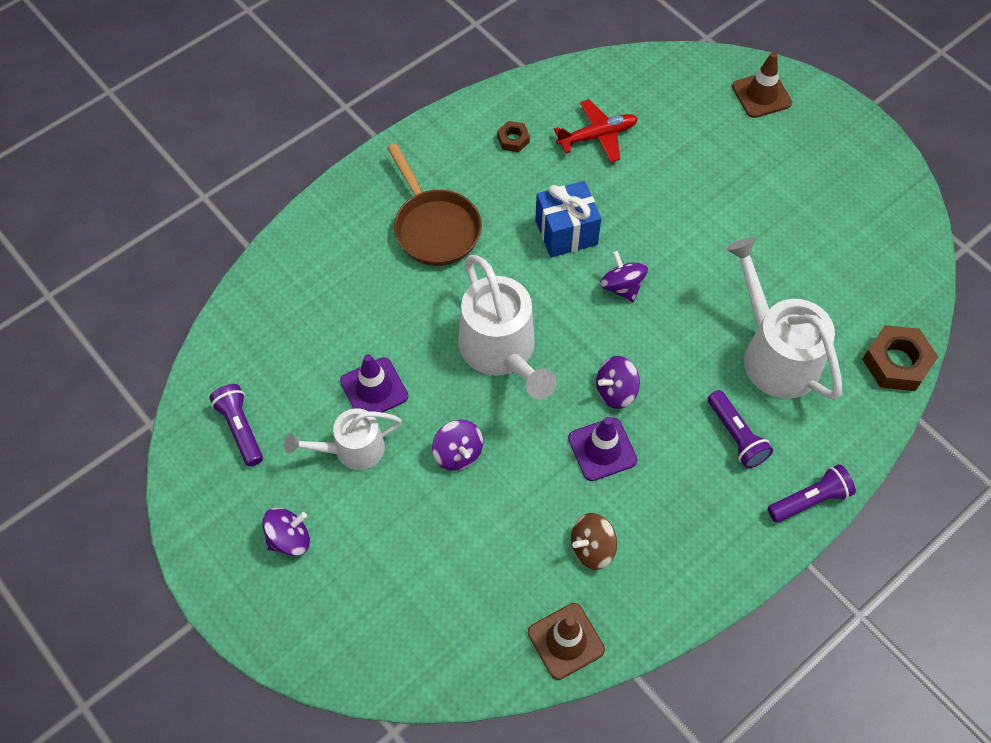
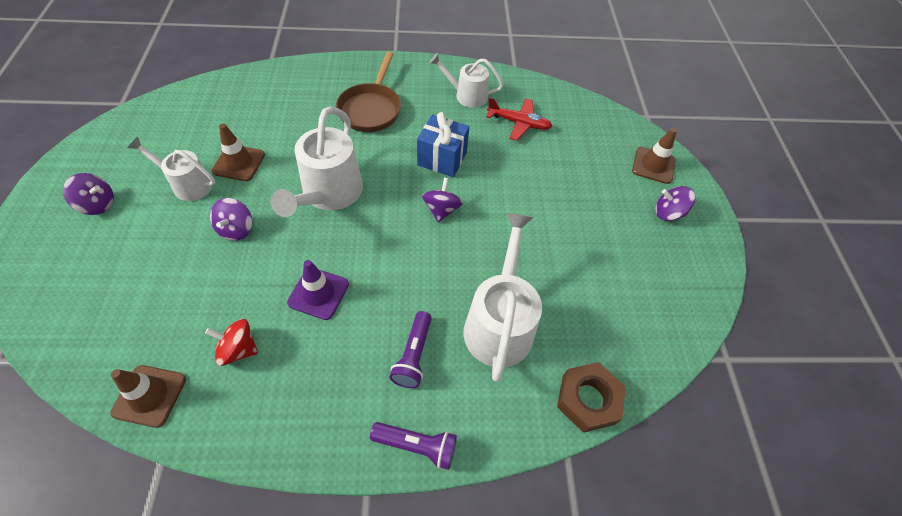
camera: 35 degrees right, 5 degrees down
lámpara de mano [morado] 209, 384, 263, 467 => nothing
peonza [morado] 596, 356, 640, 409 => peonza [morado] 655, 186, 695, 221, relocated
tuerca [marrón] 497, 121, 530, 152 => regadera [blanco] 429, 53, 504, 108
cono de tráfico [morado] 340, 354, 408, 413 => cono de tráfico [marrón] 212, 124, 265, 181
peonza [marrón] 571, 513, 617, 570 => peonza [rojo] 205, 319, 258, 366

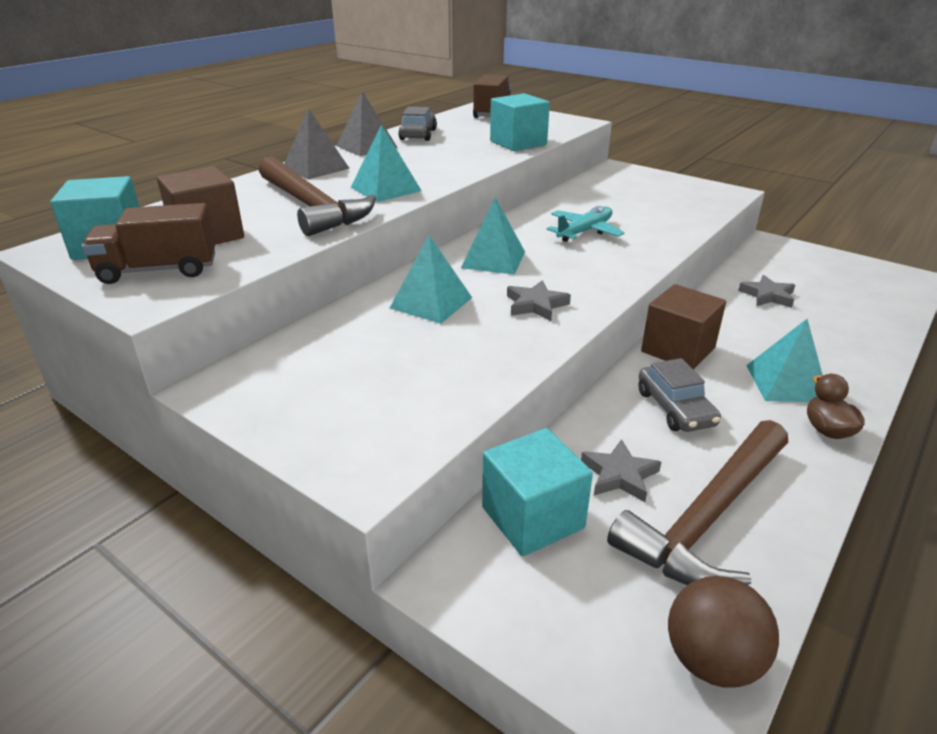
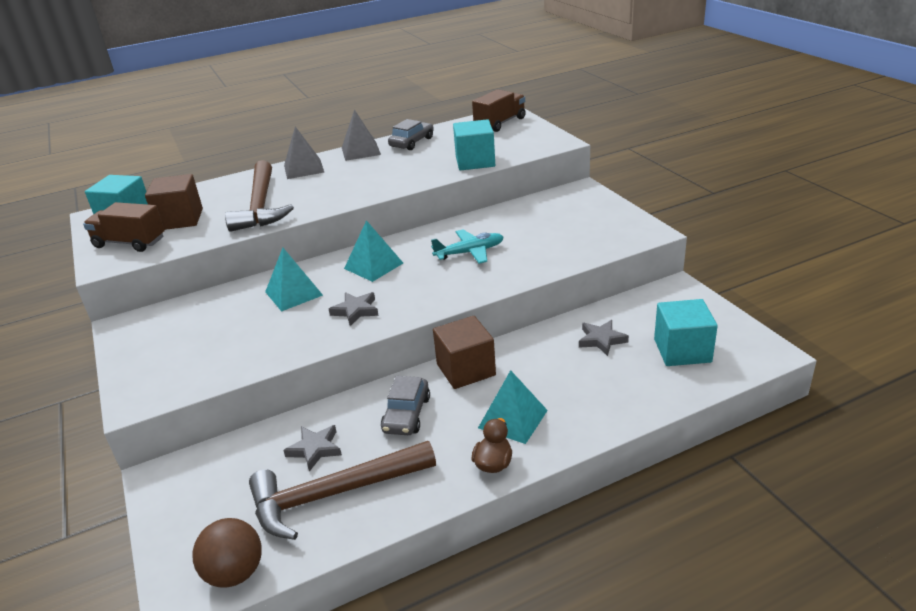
camera: 30 degrees right, 0 degrees up
pirámide [turquesa] 351, 125, 422, 202 => nothing
cubo [turquesa] 482, 428, 593, 556 => cubo [turquesa] 654, 299, 718, 366, relocated

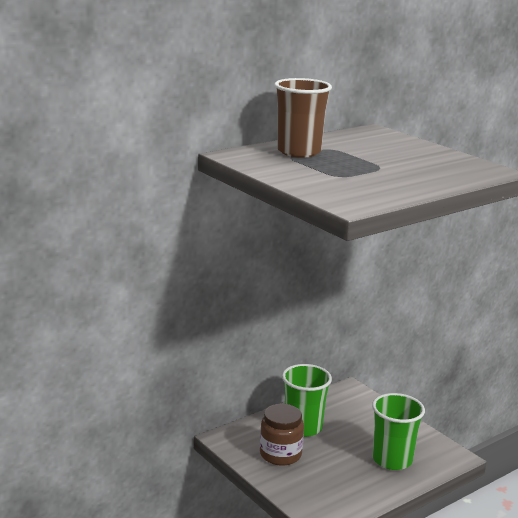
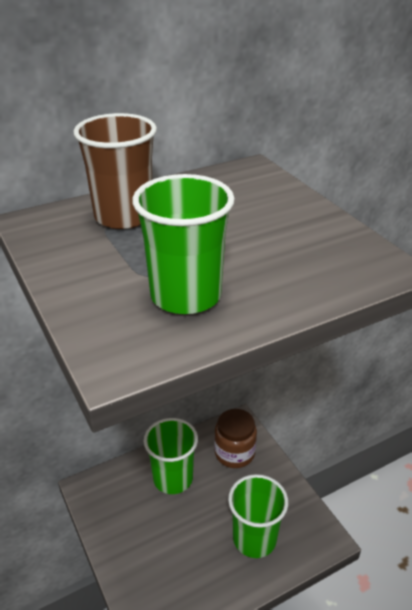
camera: 10 degrees right, 15 degrees up
nothing => vaso [verde] 132, 174, 235, 314
tarro [marrón] 260, 404, 304, 466 => tarro [marrón] 214, 409, 257, 468, relocated

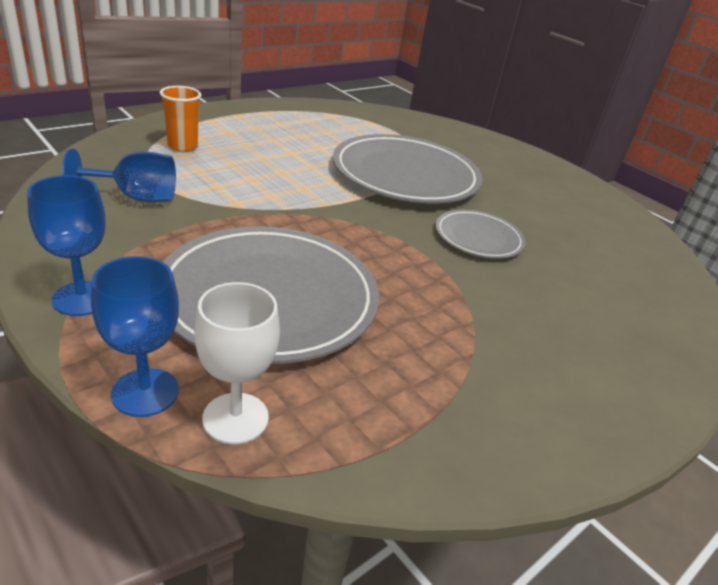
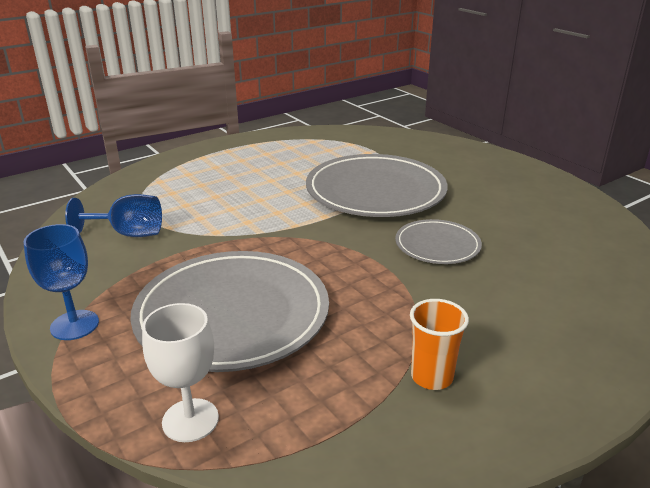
camera: 10 degrees right, 5 degrees down
copa [azul] 91, 256, 179, 417 => nothing
vaso [naranja] 160, 86, 201, 152 => vaso [naranja] 410, 299, 469, 390, relocated

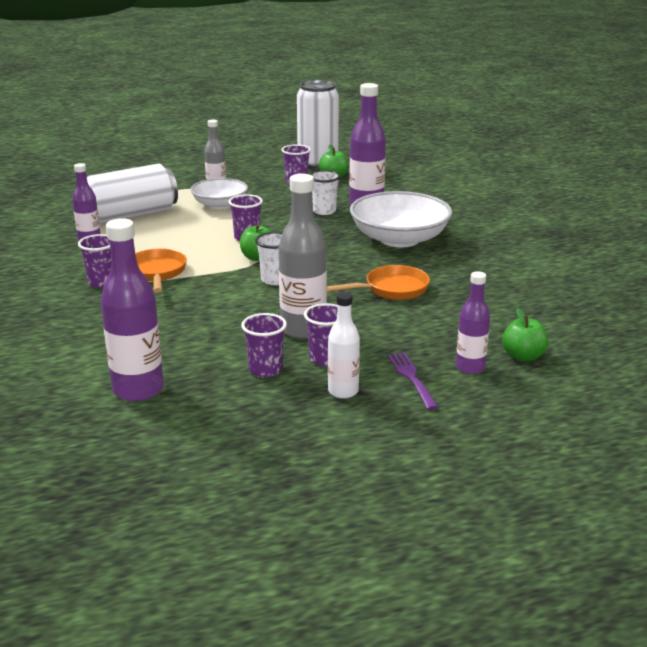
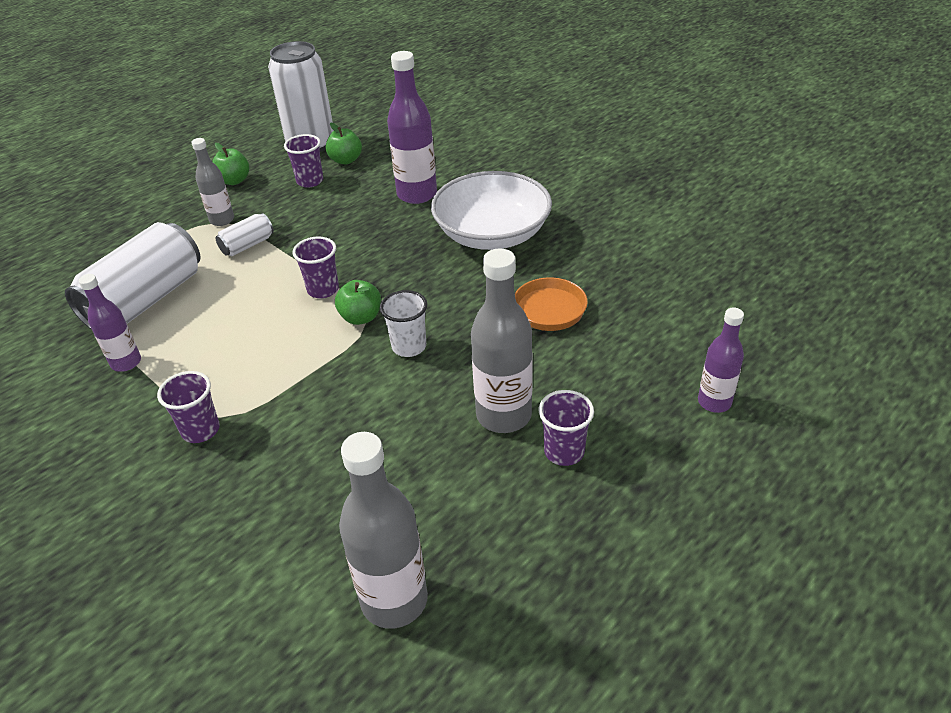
camera: 25 degrees left, 15 degrees up
sartén [naranja] 135, 248, 187, 292 => nothing
vaso [morado] 241, 313, 287, 378 => nothing
vaso [blanco] 309, 170, 340, 215 => nothing
botella [blanco] 328, 292, 360, 399 => nothing
tenedor [morado] 388, 352, 438, 410 => nothing
manzana [verde] 502, 308, 549, 362 => manzana [verde] 212, 143, 249, 185, relocated
cuenco [blanco] 191, 178, 248, 209 => lata [blanco] 216, 213, 274, 256
botella [morado] 101, 218, 164, 401 => botella [gris] 339, 432, 428, 629

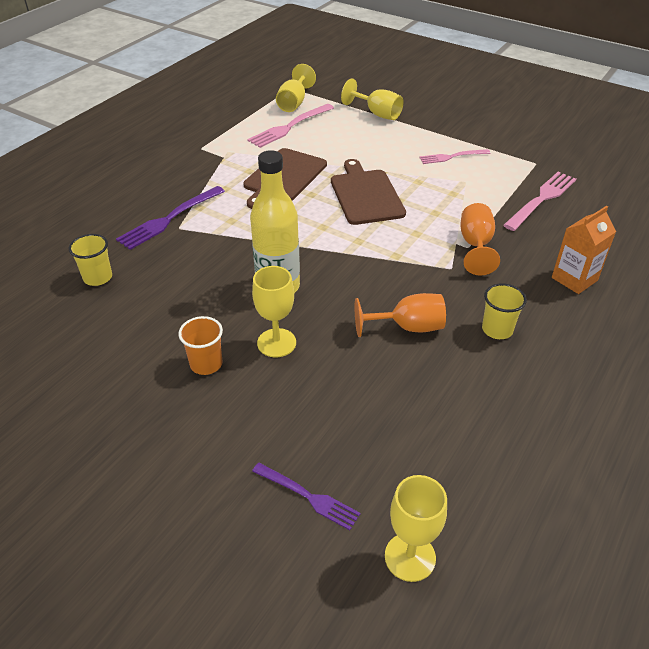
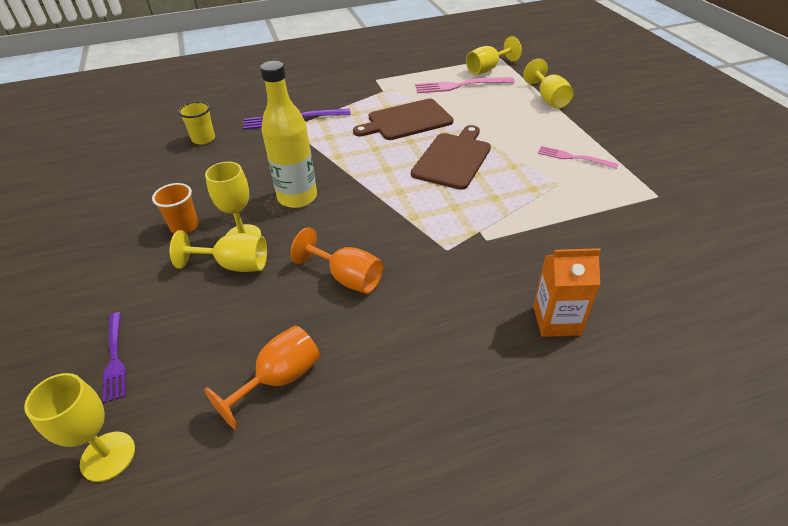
camera: 40 degrees right, 0 degrees up
vaso [amarillo] 482, 283, 527, 339 => nothing
tenedor [rosa] 503, 172, 576, 231 => nothing
nothing => copa [amarillo] 170, 230, 267, 272
copa [naranja] 460, 203, 500, 276 => copa [naranja] 205, 326, 320, 429, relocated

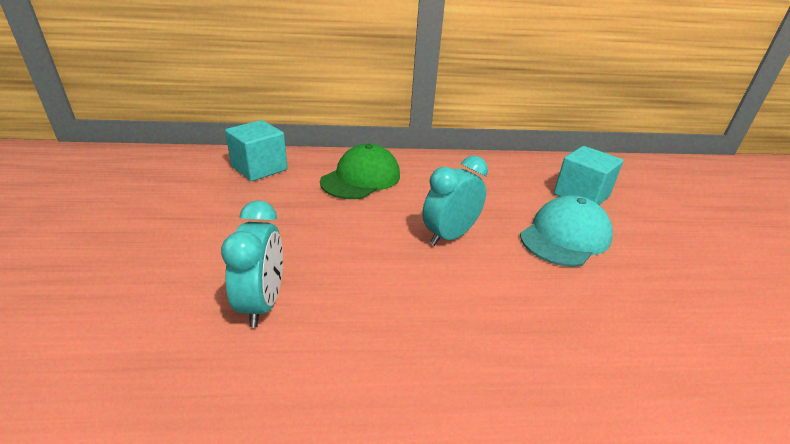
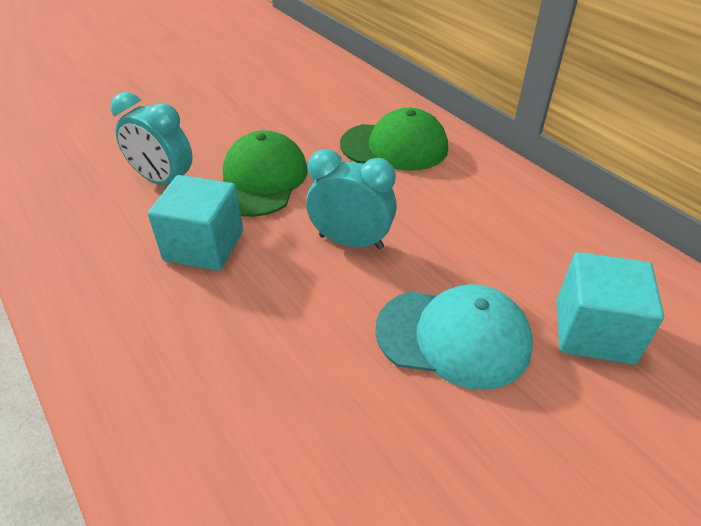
camera: 60 degrees right, 10 degrees up
nothing => gorra [verde] 223, 130, 308, 217
cubo [turquesa] 225, 120, 288, 181 => cubo [turquesa] 148, 175, 243, 271, relocated
despertador [turquesa] 221, 200, 283, 327 => despertador [turquesa] 111, 92, 193, 185, 60 degrees clockwise

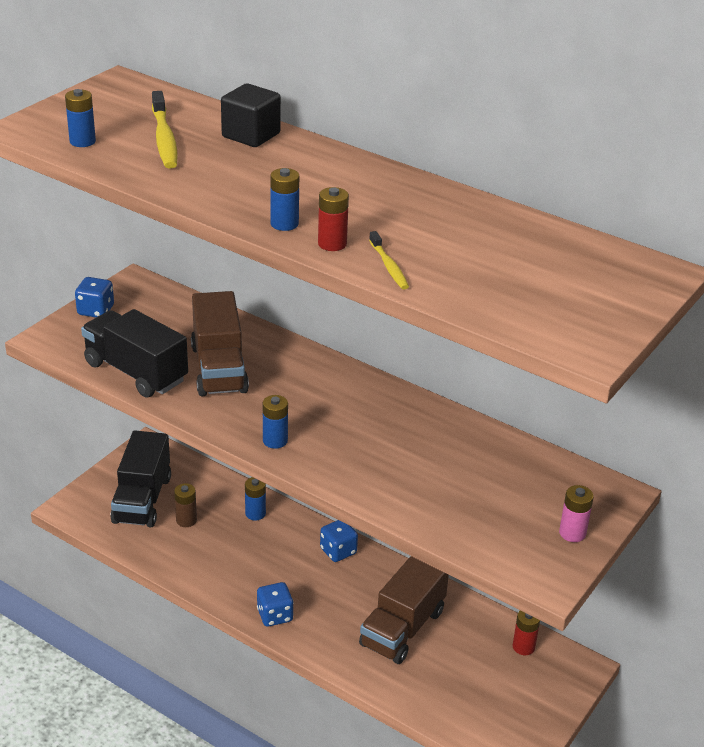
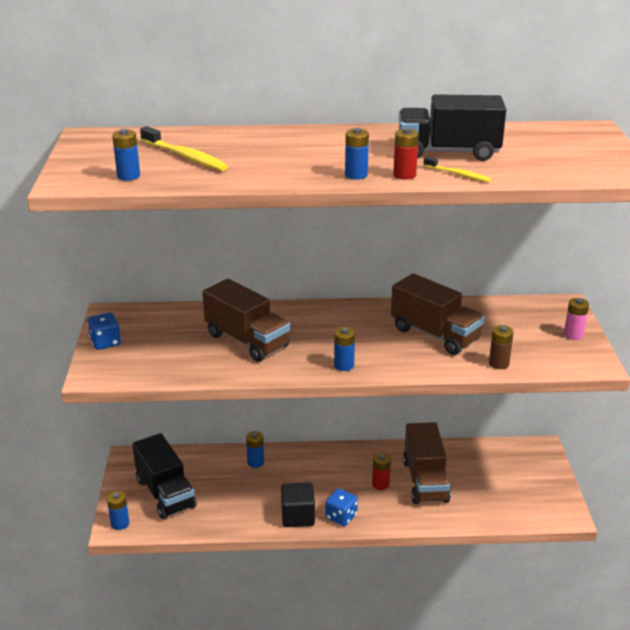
camera: 35 degrees left, 5 degrees down
dado [azul] 320, 520, 358, 562 => nothing
nothing => pila [azul] 107, 491, 129, 530
nothing => camión [marrón] 391, 273, 485, 355
camión [negro] 81, 309, 188, 398 => camión [negro] 399, 94, 506, 161, relocated
pila [marrón] 174, 483, 197, 527 => pila [marrón] 489, 325, 514, 369, relocated
cubo [negro] 221, 83, 281, 147 => cubo [negro] 281, 482, 315, 527, relocated
pila [rojo] 513, 611, 540, 655 => pila [rojo] 372, 453, 391, 490, relocated

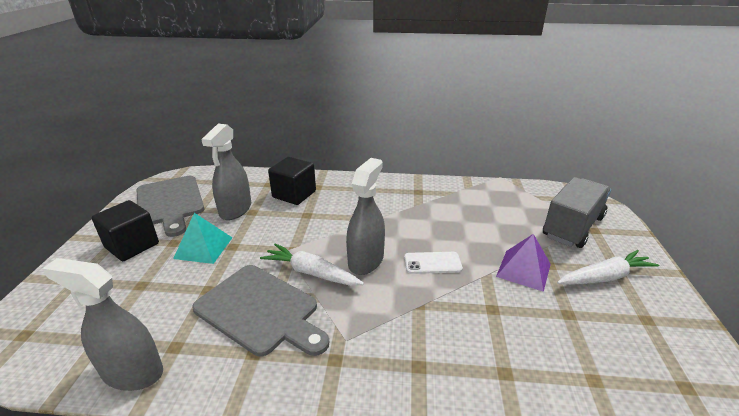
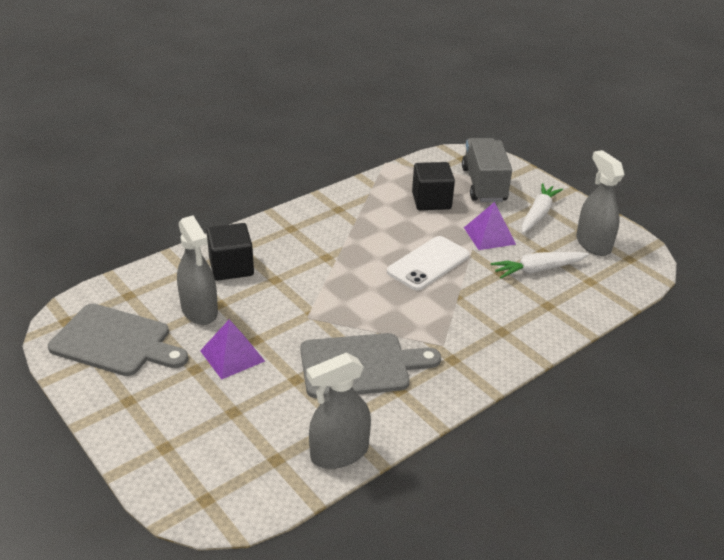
camera: 45 degrees left, 5 degrees up
cubo [negro] 92, 200, 159, 261 => cubo [negro] 412, 162, 455, 210, relocated
zanahoria [blanco] 260, 243, 364, 286 => zanahoria [blanco] 491, 252, 589, 279, relocated
pulverizador [gris] 346, 158, 385, 275 => pulverizador [gris] 576, 150, 624, 256, relocated
pirámide [turquesa] 173, 213, 233, 264 => pirámide [morado] 200, 319, 265, 379
móvil [blanco] 404, 252, 463, 274 => móvil [blanco] 387, 236, 470, 291, x1.61

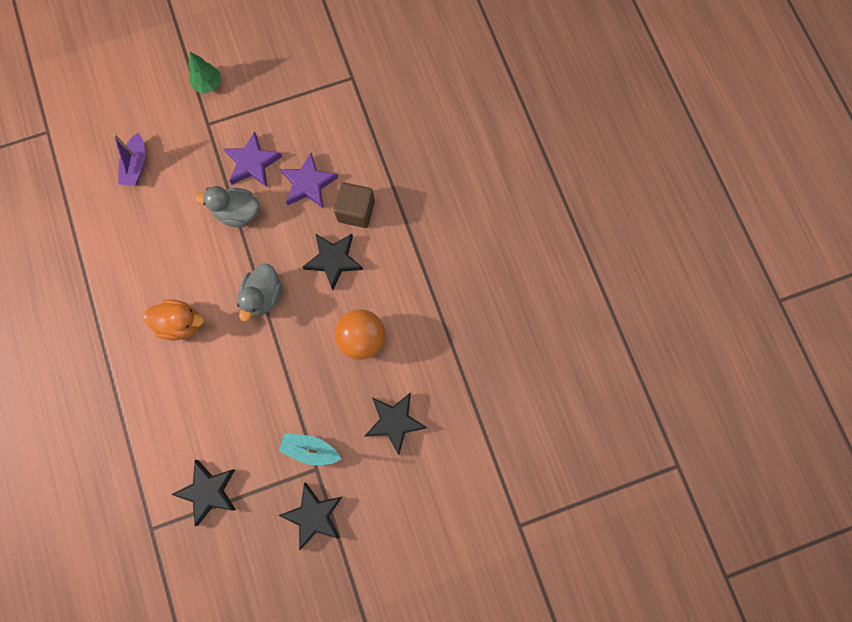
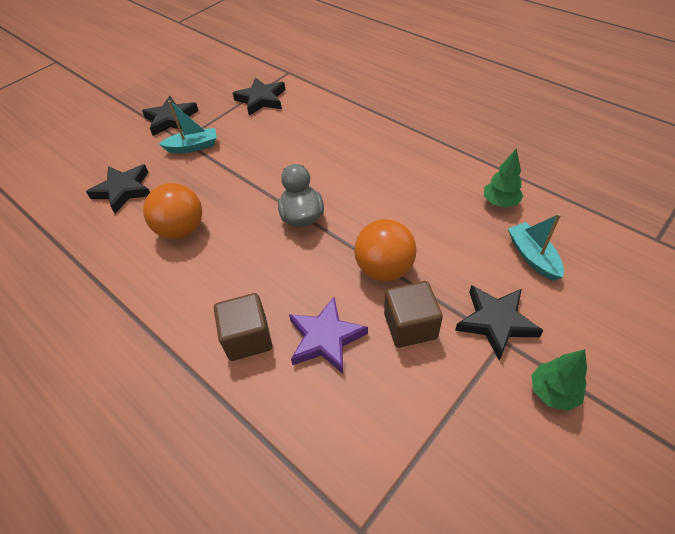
camera: 155 degrees right, 25 degrees down
pato [naranja] 143, 299, 204, 341 => nothing
nothing => árbol [verde] 484, 148, 523, 208
estrella [negro] 303, 233, 363, 290 => estrella [negro] 455, 285, 544, 361, relocated
pato [gris] 195, 186, 259, 227 => pelota [naranja] 354, 219, 417, 281
estrella [morado] 224, 131, 282, 187 => cubo [marrón] 384, 281, 443, 348
barco [morado] 113, 133, 145, 186 => barco [turquesa] 508, 214, 564, 281

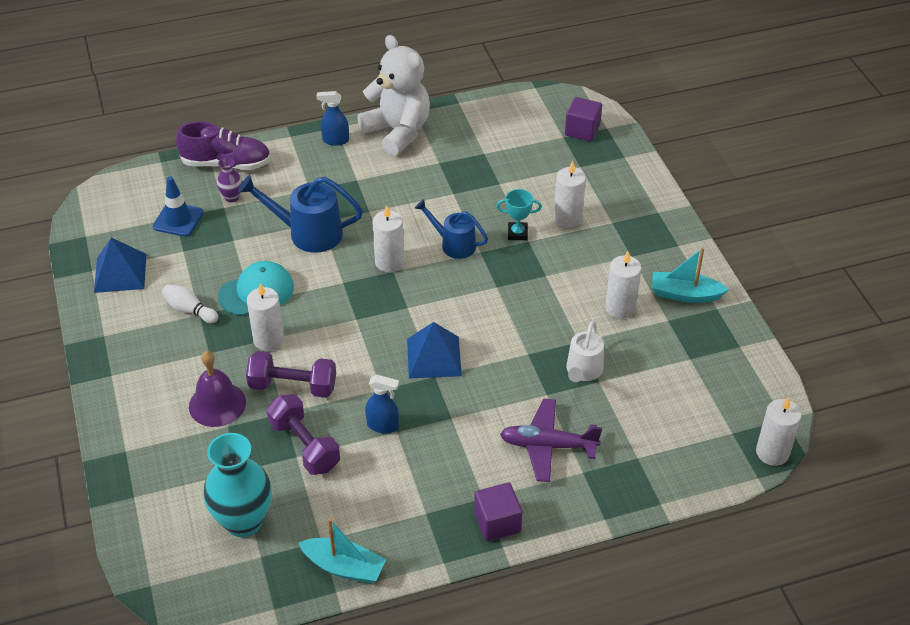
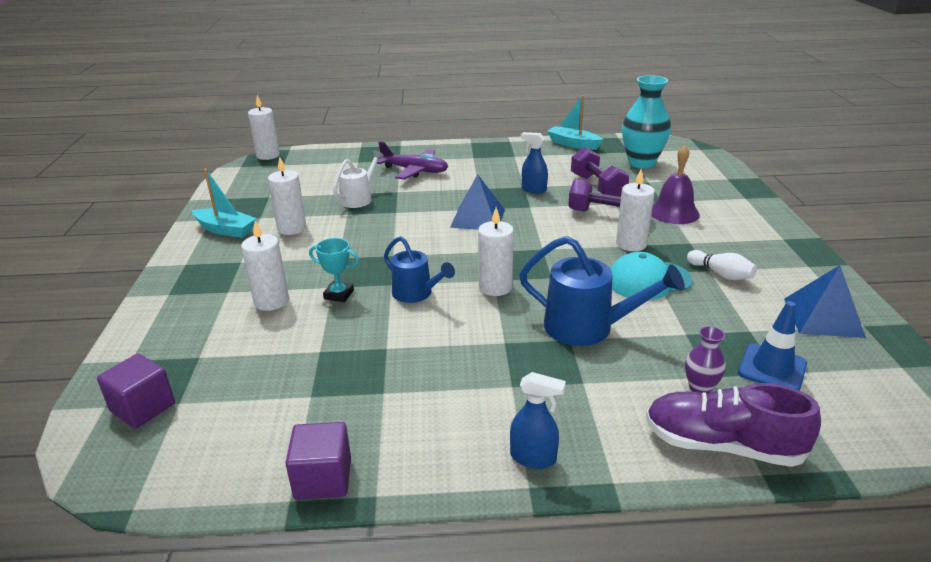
camera: 165 degrees left, 15 degrees down
osito [blanco] 357, 35, 430, 156 => nothing
cubo [morado] 474, 483, 522, 541 => cubo [morado] 285, 422, 351, 500, relocated

